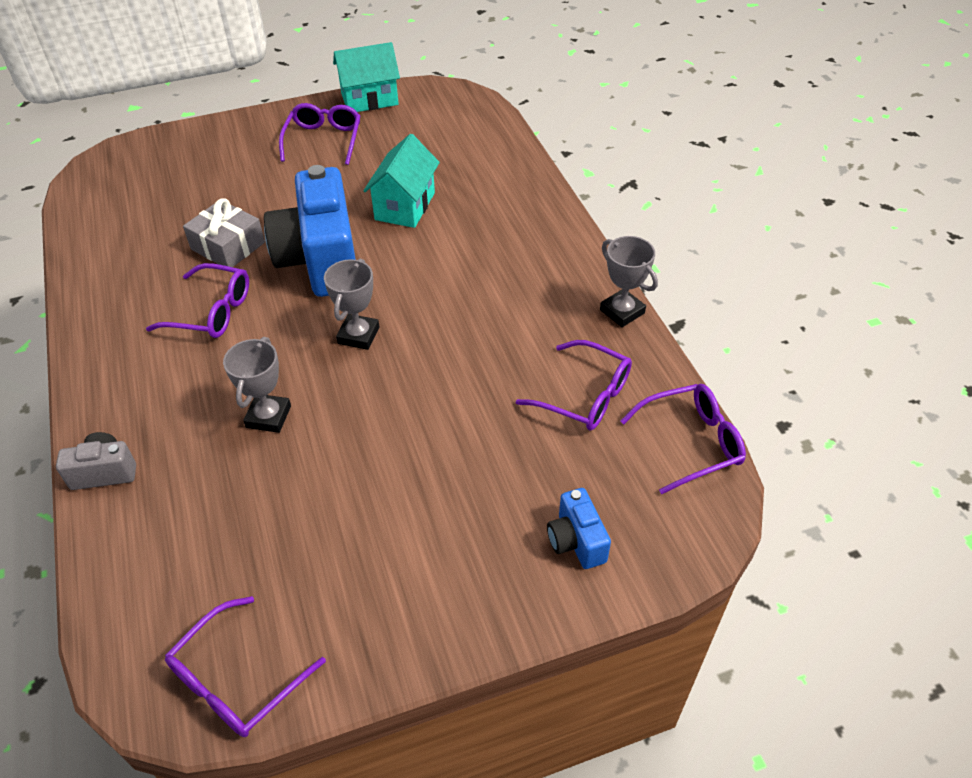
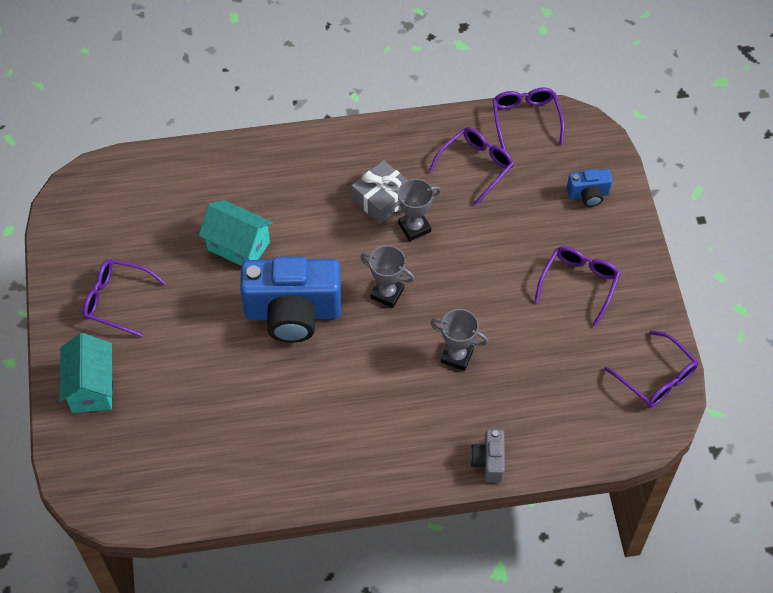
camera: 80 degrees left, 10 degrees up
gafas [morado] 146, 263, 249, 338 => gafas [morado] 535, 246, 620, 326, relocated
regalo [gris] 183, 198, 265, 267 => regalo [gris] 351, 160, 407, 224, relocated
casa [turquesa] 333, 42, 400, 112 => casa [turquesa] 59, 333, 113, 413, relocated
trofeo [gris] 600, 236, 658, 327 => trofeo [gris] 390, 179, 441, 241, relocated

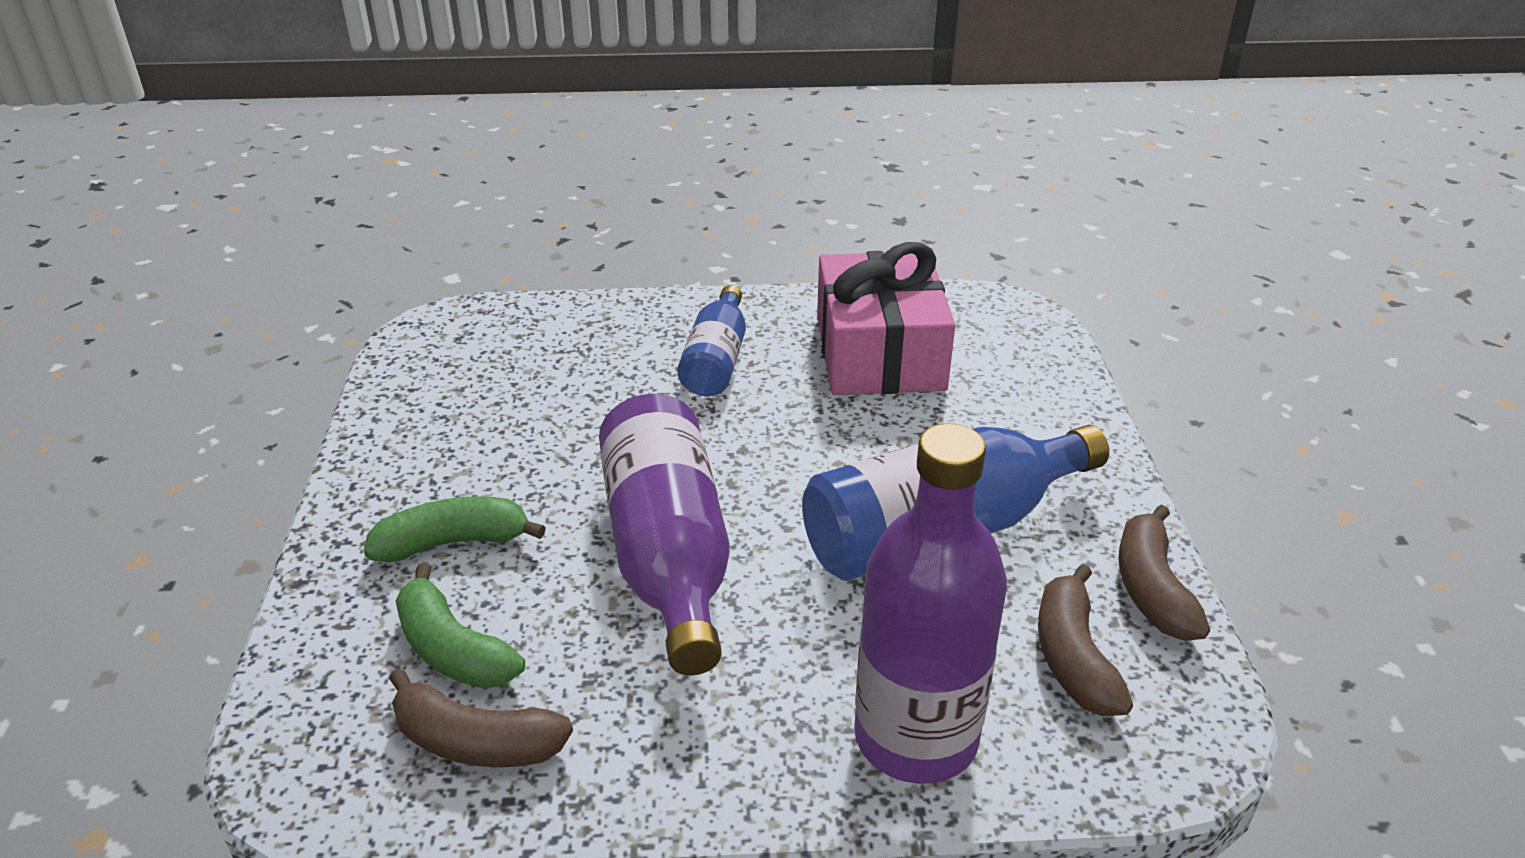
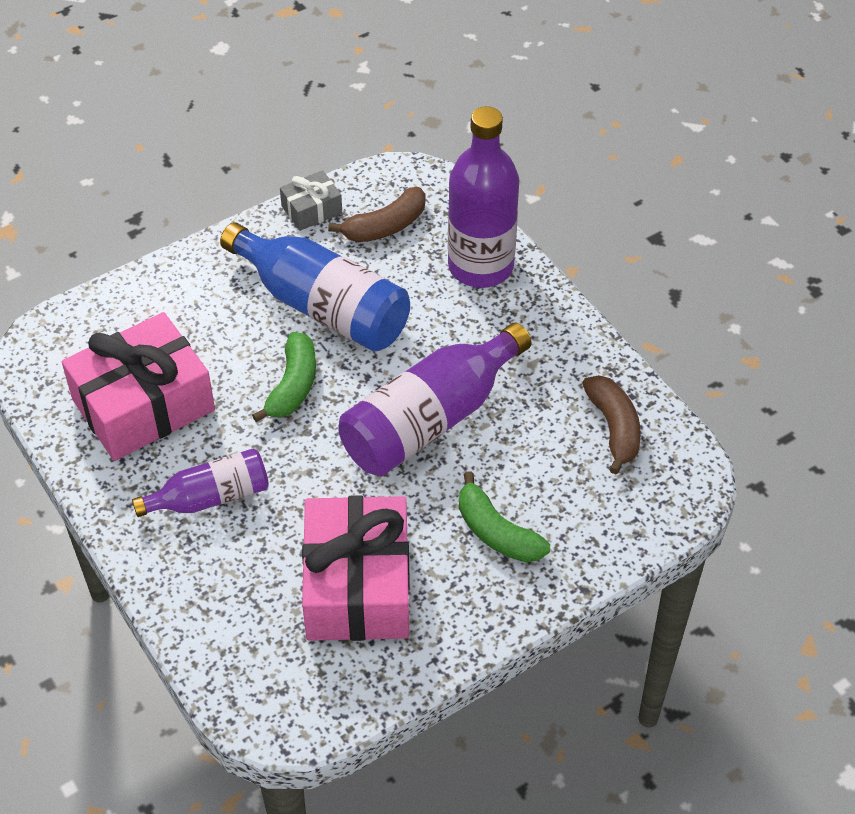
camera: 120 degrees left, 15 degrees up
nothing => regalo [rosa] 302, 495, 410, 641
plátano [verde] 395, 563, 525, 689 => plátano [verde] 252, 332, 316, 423, relocated
plátano [marrón] 1118, 505, 1210, 641 => regalo [gris] 280, 170, 342, 231
botella [azul] 677, 285, 746, 396 => botella [morado] 132, 449, 269, 517

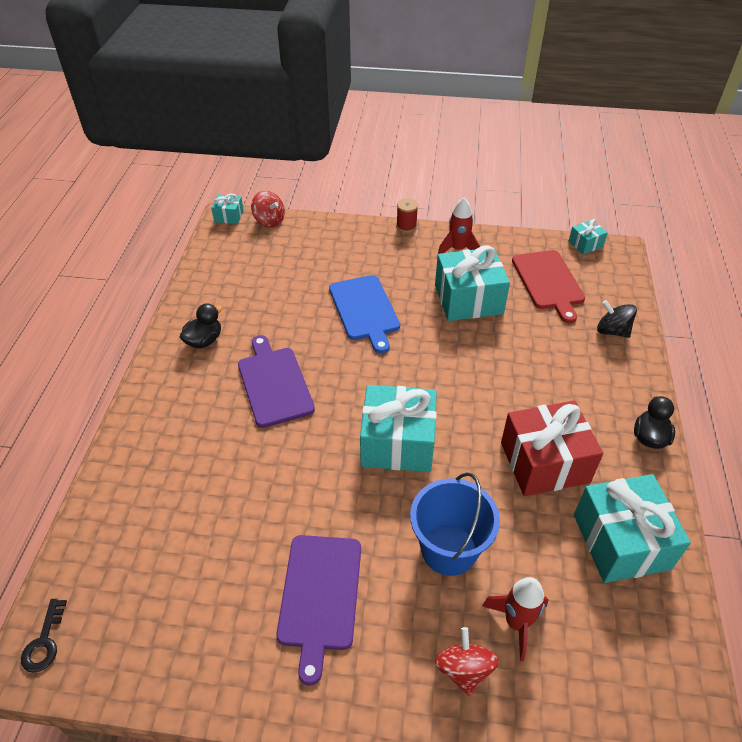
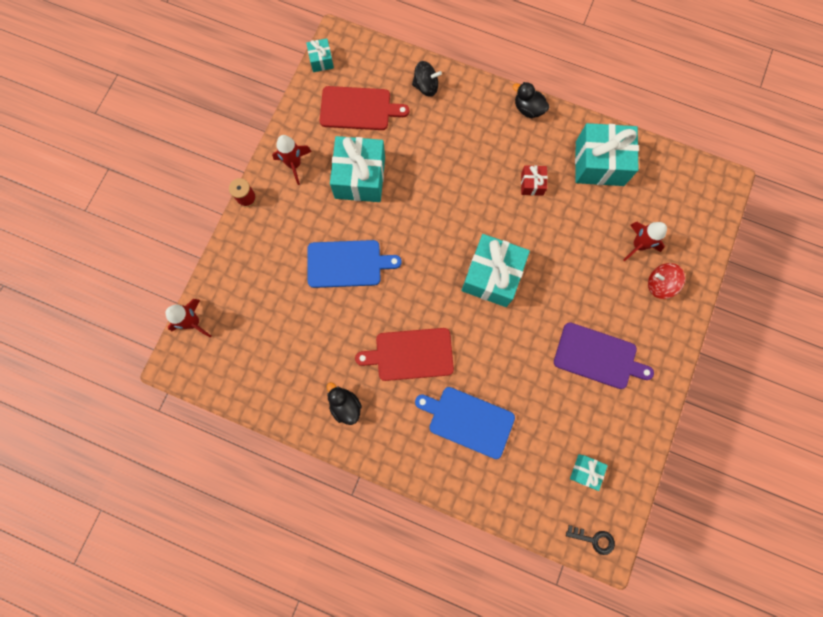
camera: 75 degrees left, 30 degrees up
balde [azul] 410, 472, 500, 576 => nothing
nothing => tabla de cortar [azul] 415, 387, 515, 459
regalo [turquesa] 211, 194, 244, 224 => regalo [turquesa] 570, 454, 608, 491, relocated
peonza [rojo] 251, 190, 285, 227 => cohete [rojo] 165, 299, 211, 337
tabla de cortar [morado] 238, 335, 315, 428 => tabla de cortar [rojo] 355, 328, 454, 381
peonza [negro] 597, 300, 637, 338 => peonza [negro] 412, 61, 442, 97, 135 degrees counterclockwise
regalo [rojo] 501, 401, 603, 496 => regalo [rojo] 521, 165, 548, 196, x0.48

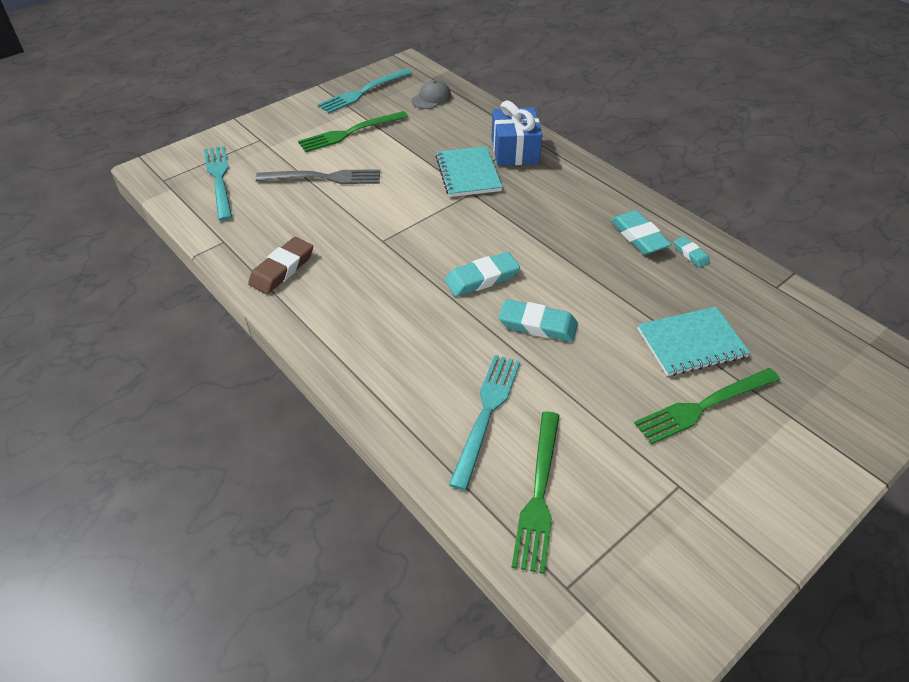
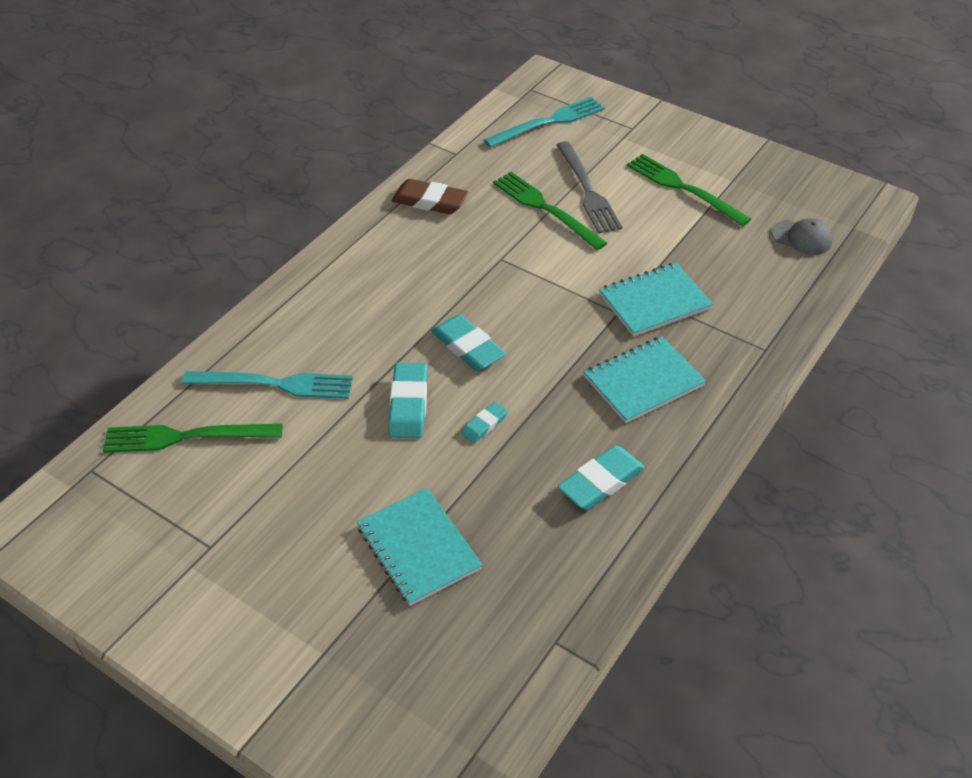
camera: 75 degrees right, 0 degrees up
tenedor [turquesa] 318, 69, 412, 113 => nothing
regalo [azul] 491, 100, 543, 166 => nothing
nothing => cuaderno [turquesa] 584, 336, 706, 423
tenedor [verde] 634, 368, 780, 445 => tenedor [verde] 493, 172, 607, 250, relocated
goma de borrar [turquesa] 674, 236, 710, 268 => goma de borrar [turquesa] 461, 402, 508, 443, relocated

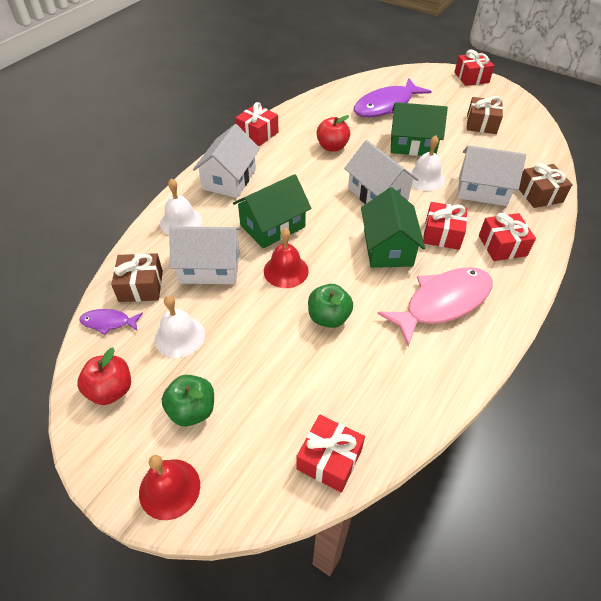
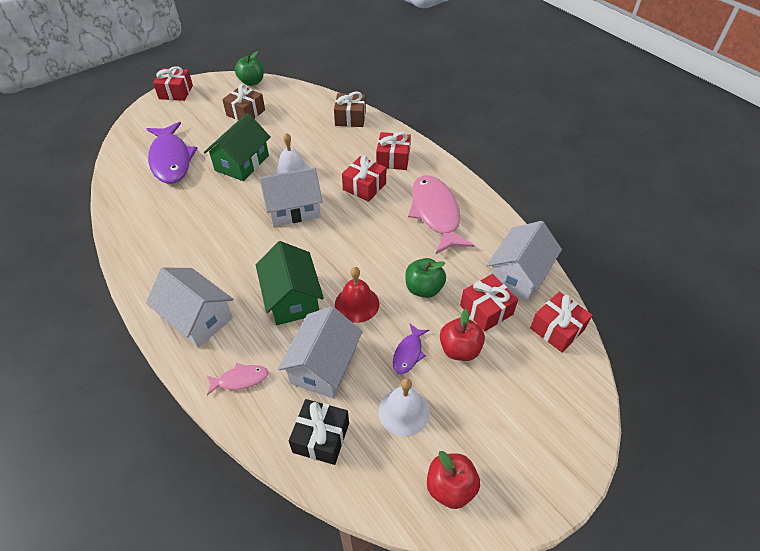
camera: 70 degrees left, 0 degrees up
campana [rojo] 139, 455, 200, 520 => nothing
casa [verde] 361, 187, 425, 268 => nothing
pez [morado] 79, 309, 143, 335 => pez [morado] 393, 324, 429, 374, relocated
manzana [verde] 162, 375, 214, 426 => manzana [verde] 235, 51, 264, 86, relocated
regalo [rojo] 235, 102, 279, 146 => regalo [rojo] 460, 274, 518, 332, relocated
manzana [rojo] 316, 115, 350, 152 => manzana [rojo] 440, 309, 485, 361, relocated
casa [blanco] 457, 145, 526, 206 => casa [blanco] 487, 221, 562, 301, relocated
campana [blanco] 160, 178, 202, 235 => pez [rosa] 206, 363, 268, 395
regalo [marrón] 111, 253, 163, 302 => regalo [negro] 289, 399, 349, 465

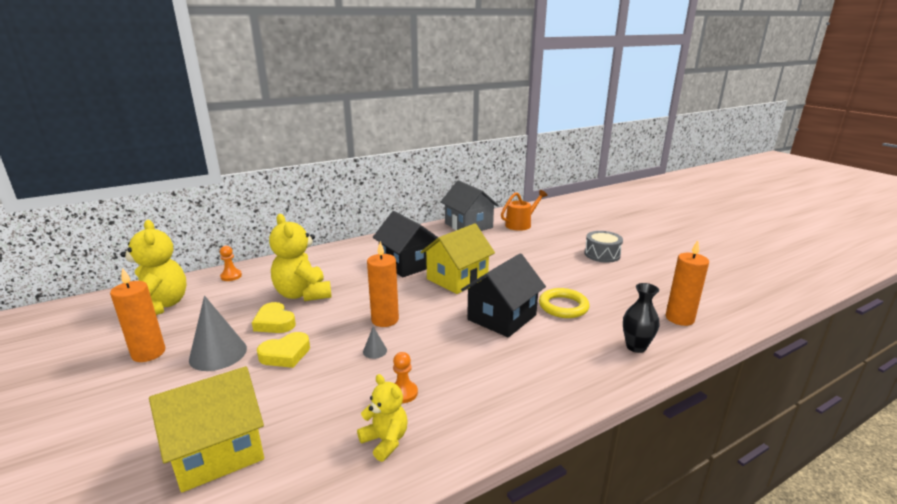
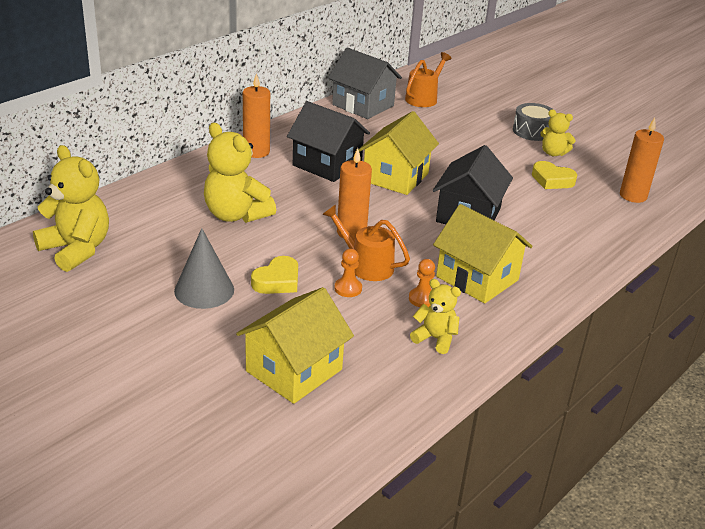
camera: 20 degrees left, 10 degrees up
anillo [amarillo] 539, 288, 589, 318 => nothing
florero [negro] 623, 283, 660, 353 => nothing
nothing => casa [amarillo] 433, 204, 533, 304
nothing => osito [amarillo] 540, 110, 576, 156
vela [naranja] 110, 268, 165, 362 => vela [naranja] 243, 73, 270, 158, relocated
peón [naranja] 220, 246, 242, 281 => peón [naranja] 334, 249, 362, 297, relocated
corazón [amarillo] 252, 302, 296, 333 => corazón [amarillo] 532, 161, 577, 189, relocated
cono [gris] 363, 326, 387, 359 => regadera [naranja] 322, 205, 410, 281

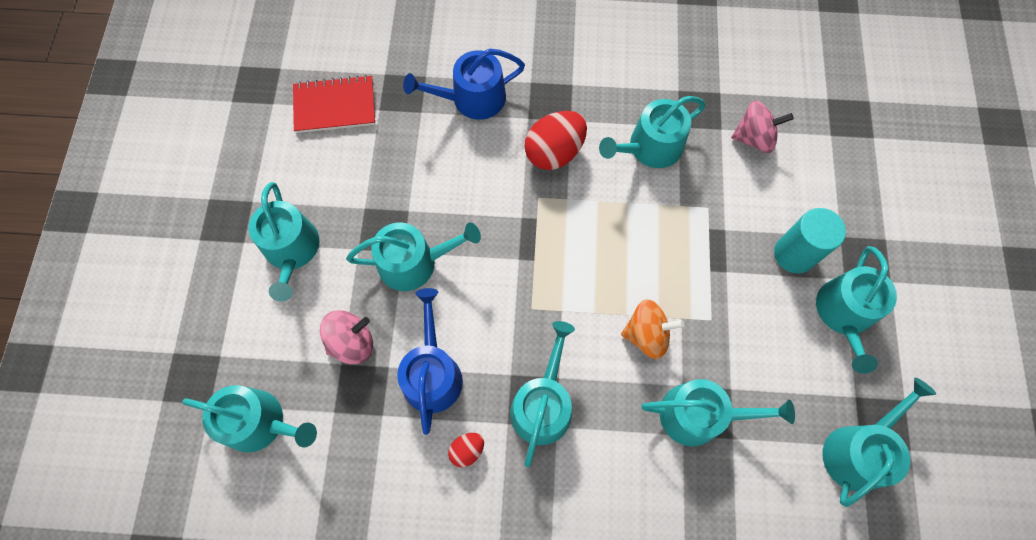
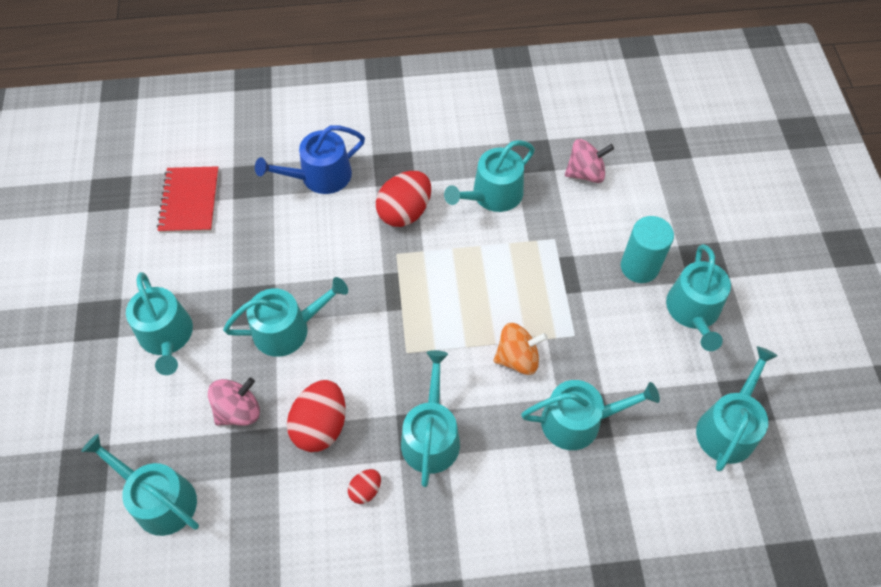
camera: 10 degrees left, 10 degrees down
regadera [azul] 397, 288, 463, 435 => huevo [rojo] 287, 380, 346, 452
regadera [turquesa] 182, 385, 317, 452 => regadera [turquesa] 81, 434, 199, 536, 150 degrees counterclockwise
cuaderno [rojo] 293, 75, 375, 133 => cuaderno [rojo] 157, 166, 219, 233, 75 degrees counterclockwise

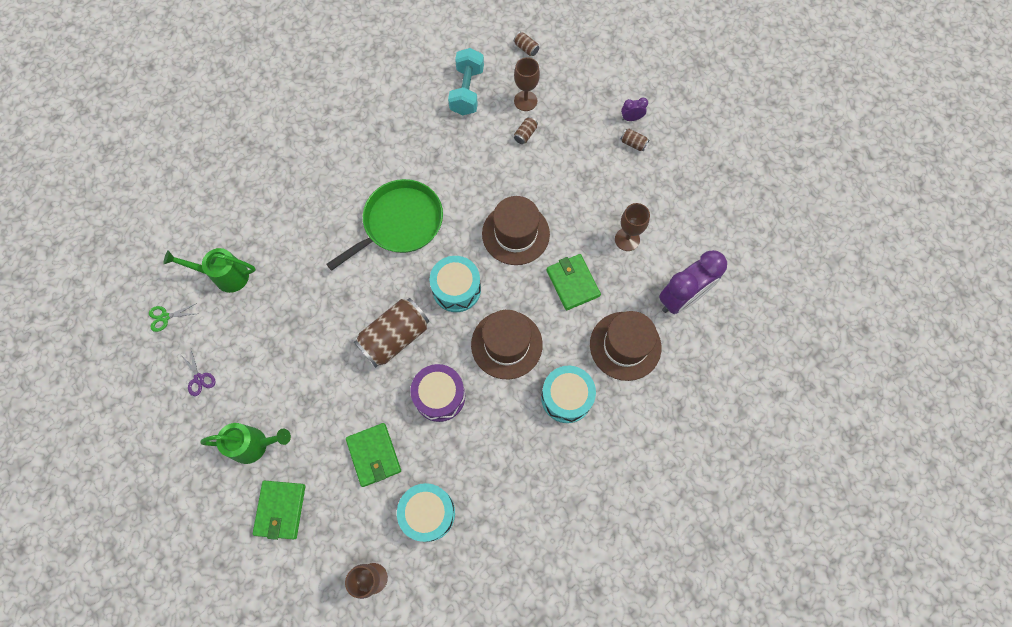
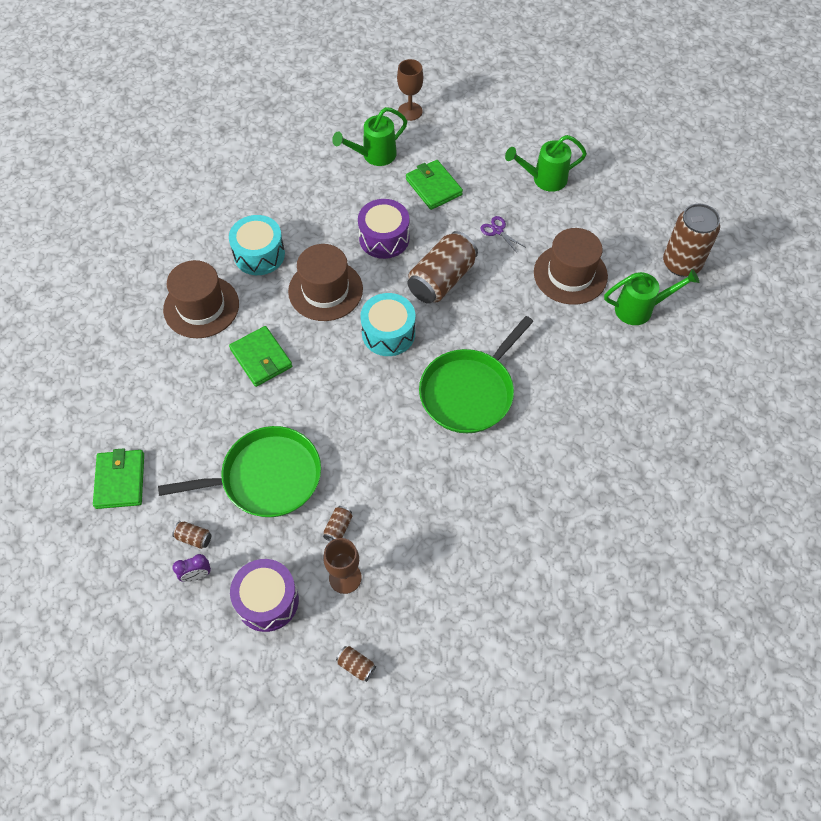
camera: 170 degrees right, 10 degrees down
mancuerna [turquesa] 448, 48, 484, 115 => nothing
copa [marrón] 615, 203, 650, 251 => nothing
despertador [morado] 659, 250, 727, 314 => nothing
nothing => sartén [verde] 158, 426, 321, 517
nothing => tambor [morado] 230, 559, 299, 632
tijeras [morado] 180, 350, 215, 396 => tijeras [morado] 480, 216, 525, 254, relocated
cartera [verde] 253, 481, 306, 540 => cartera [verde] 93, 448, 144, 509, relocated
sombrero [marrón] 482, 196, 550, 265 => sombrero [marrón] 534, 228, 608, 305, relocated
tijeras [verde] 149, 303, 197, 332 => lata [marrón] 663, 204, 720, 277
tambor [turquesa] 397, 483, 455, 542 => regadera [verde] 332, 107, 407, 166

